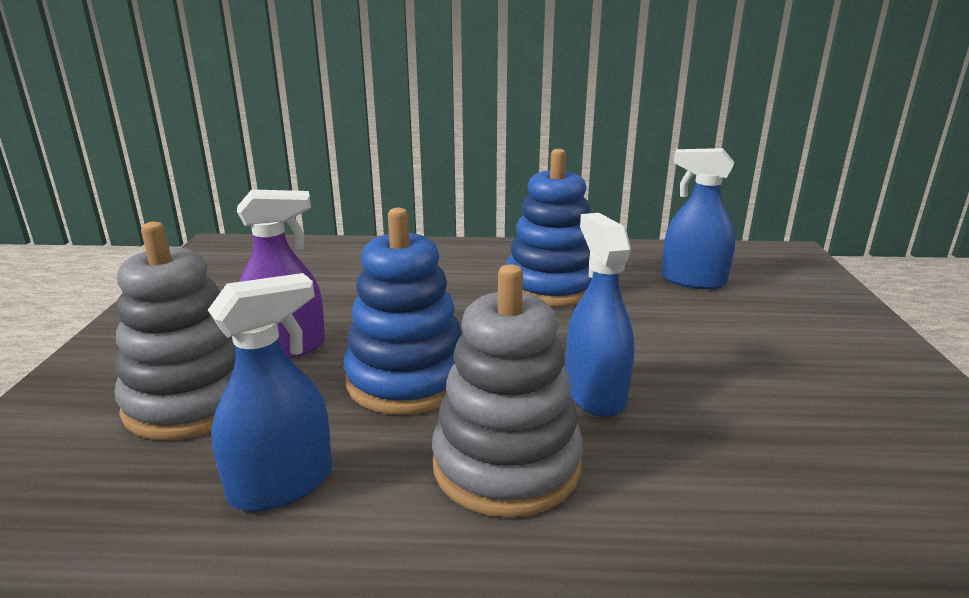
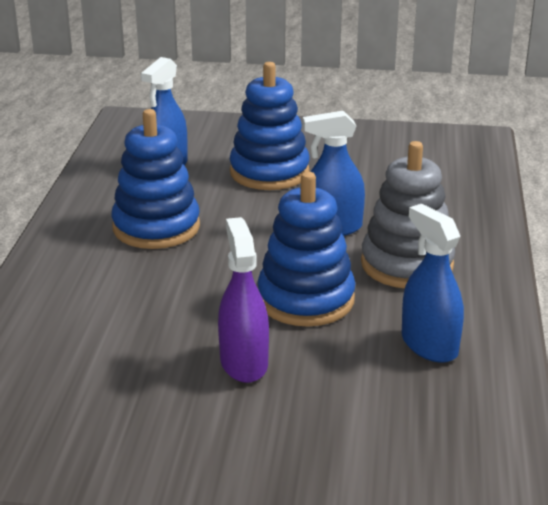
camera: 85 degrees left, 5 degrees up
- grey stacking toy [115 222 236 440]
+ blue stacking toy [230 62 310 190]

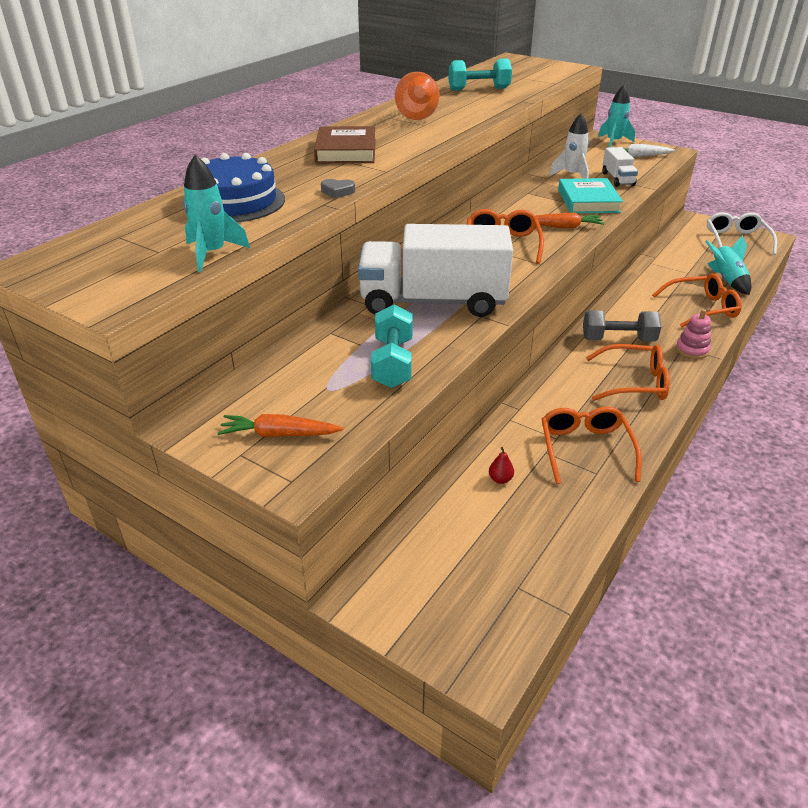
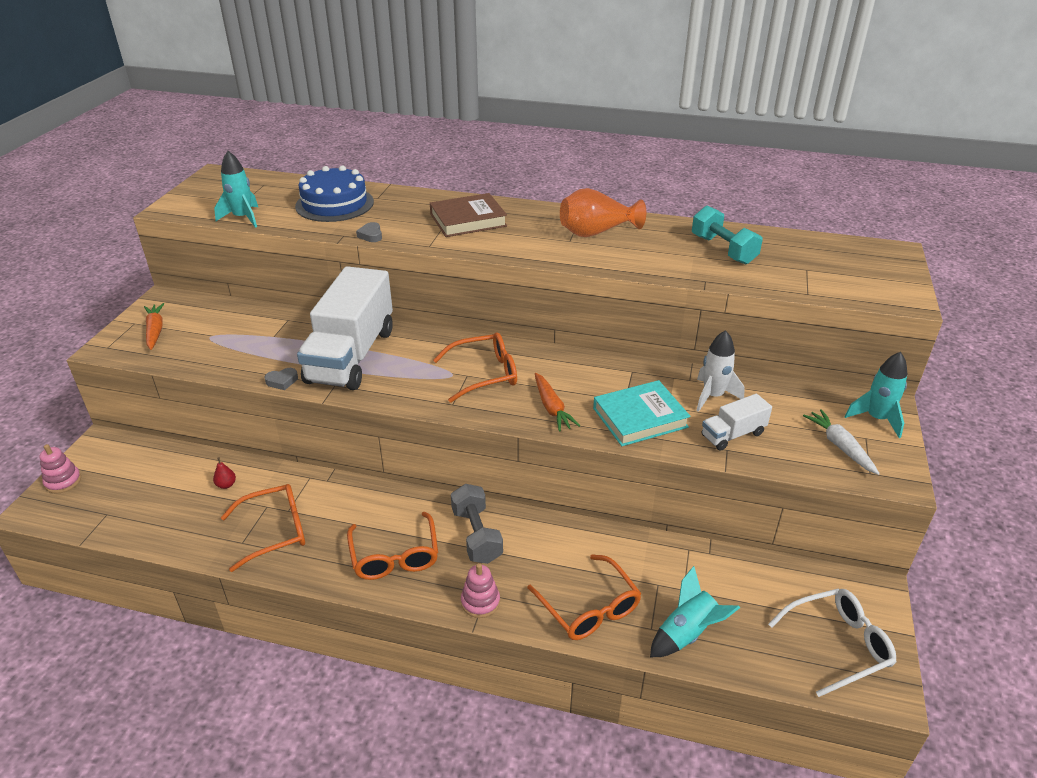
camera: 70 degrees right, 0 degrees up
~ white truck [358 224 513 317] = [297 266 393 390] 150 degrees counterclockwise
- turquoise dumbbell [371 305 413 388]
+ pink stacking toy [39 444 81 494]
+ grey heart [265 368 298 390]

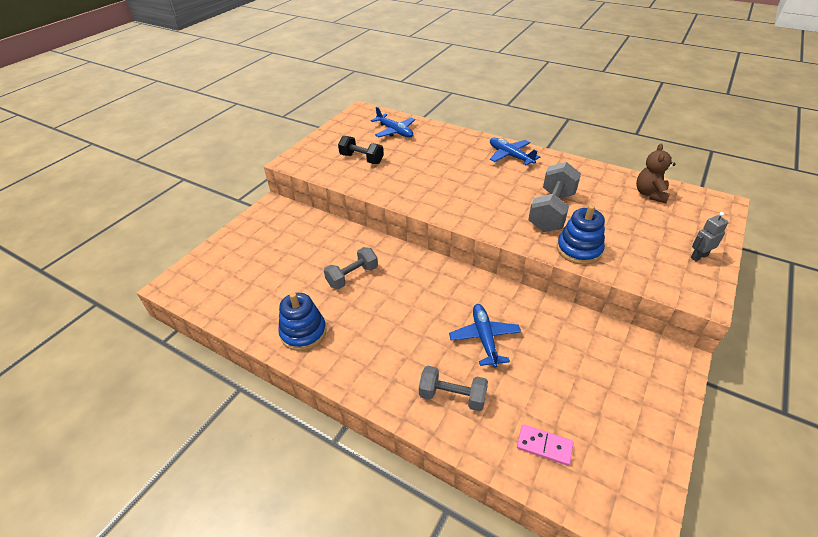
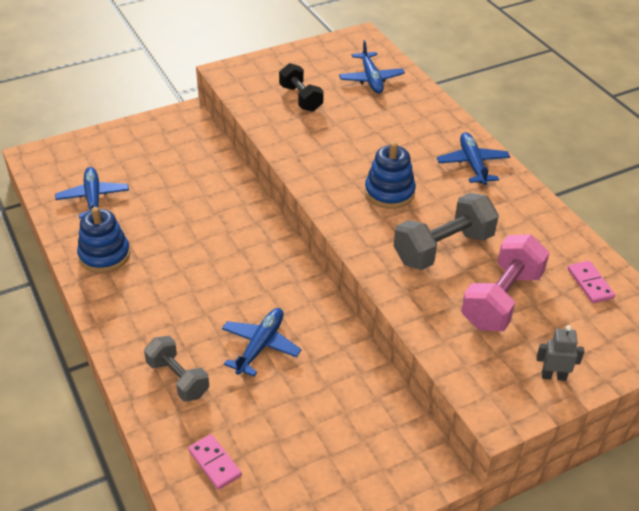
camera: 30 degrees right, 0 degrees up
- grey dumbbell [324 247 378 289]
~ blue stacking toy [557 205 605 265] to [365 142 416 209]
~ brown teddy bear [636 144 675 203] to pink domino [568 261 615 304]
+ blue plane [55 167 129 219]
+ pink dumbbell [461 234 549 331]

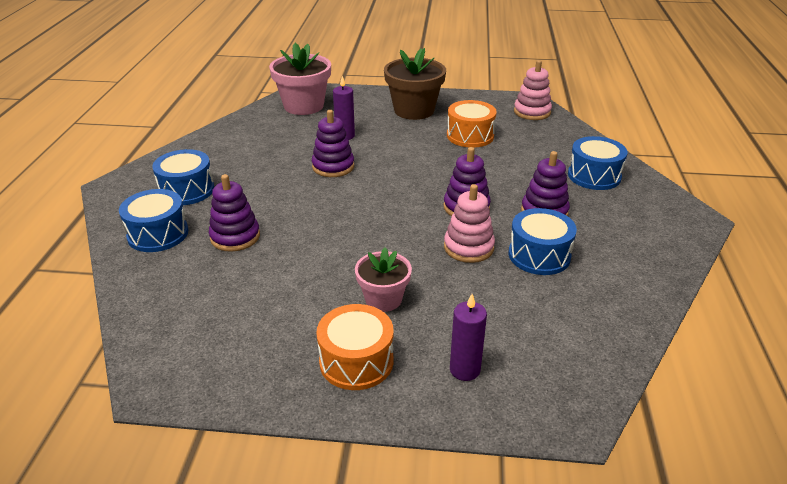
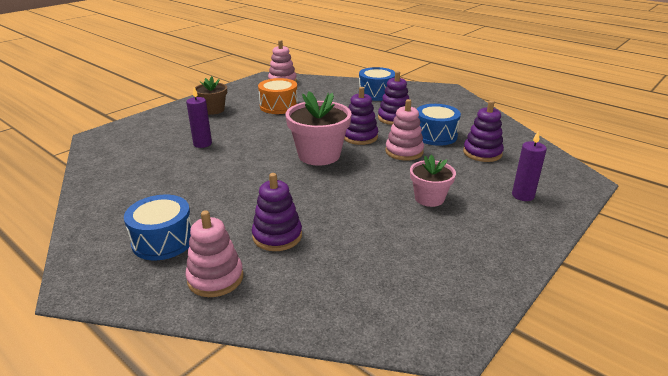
camera: 55 degrees left, 5 degrees down
~ blue drum [119 189 188 252] to pink stacking toy [185 210 243 297]
~ pink flower pot [269 43 331 115] to [285 91 352 165]
~ purple stacking toy [312 110 354 177] to [463 100 504 162]
- orange drum [316 304 393 390]
~ brown flower pot [384 48 446 120] = [195 76 227 115] x0.61

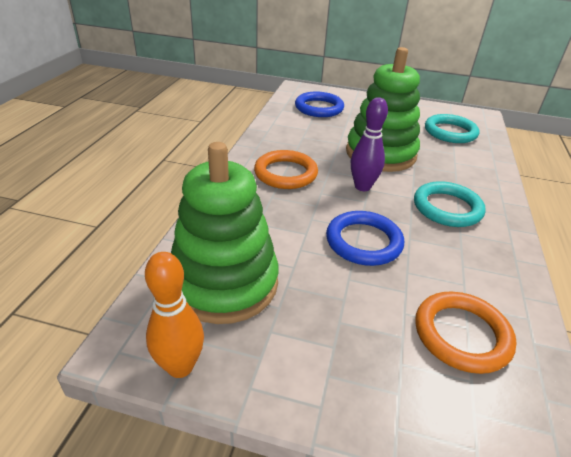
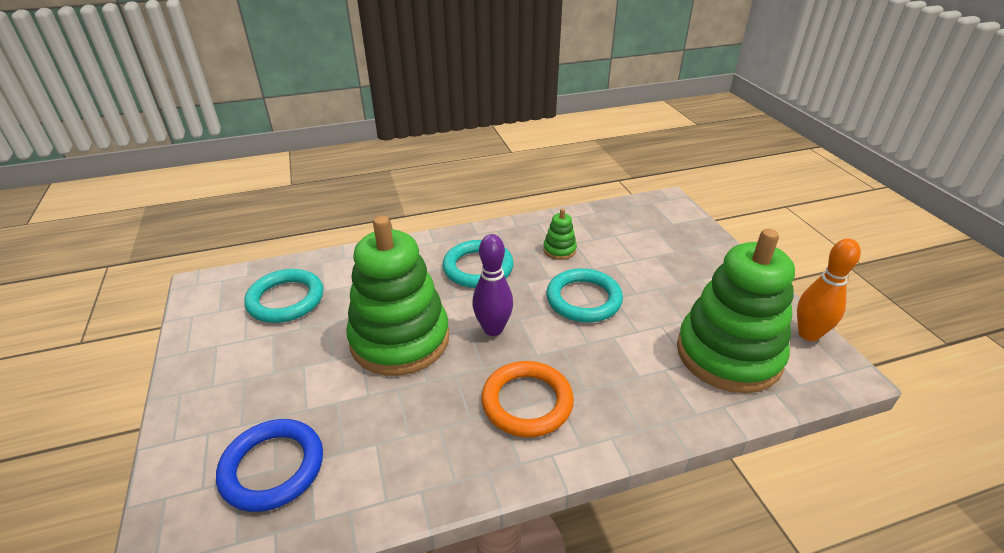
camera: 120 degrees left, 0 degrees up
~ blue ring [326 211 404 266] to turquoise ring [546 268 623 322]
- orange ring [415 292 517 374]
+ green stacking toy [543 208 577 260]

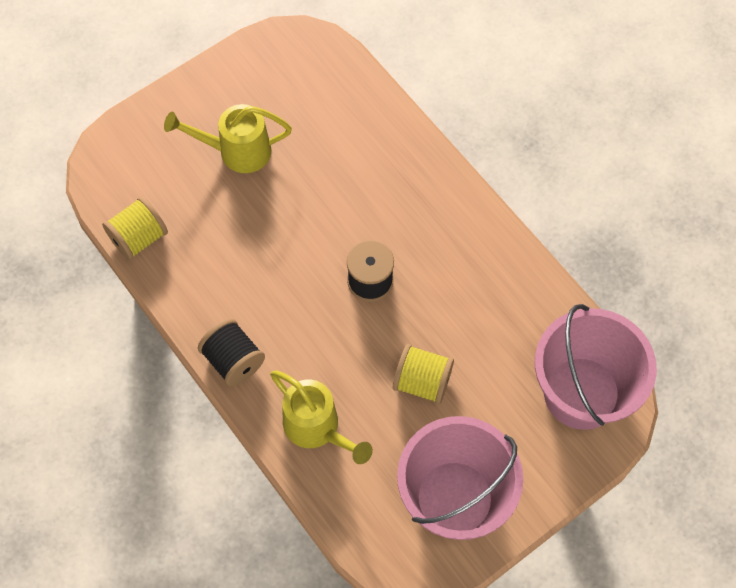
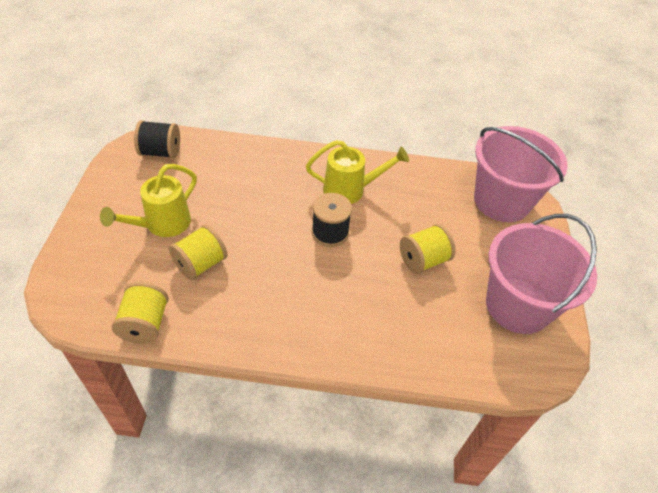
camera: 50 degrees left, 15 degrees down
~ black spool [198 319 265 386] to [134 120 180 158]
~ yellow watering can [270 371 373 464] to [306 140 409 204]
+ yellow spool [169 225 228 280]

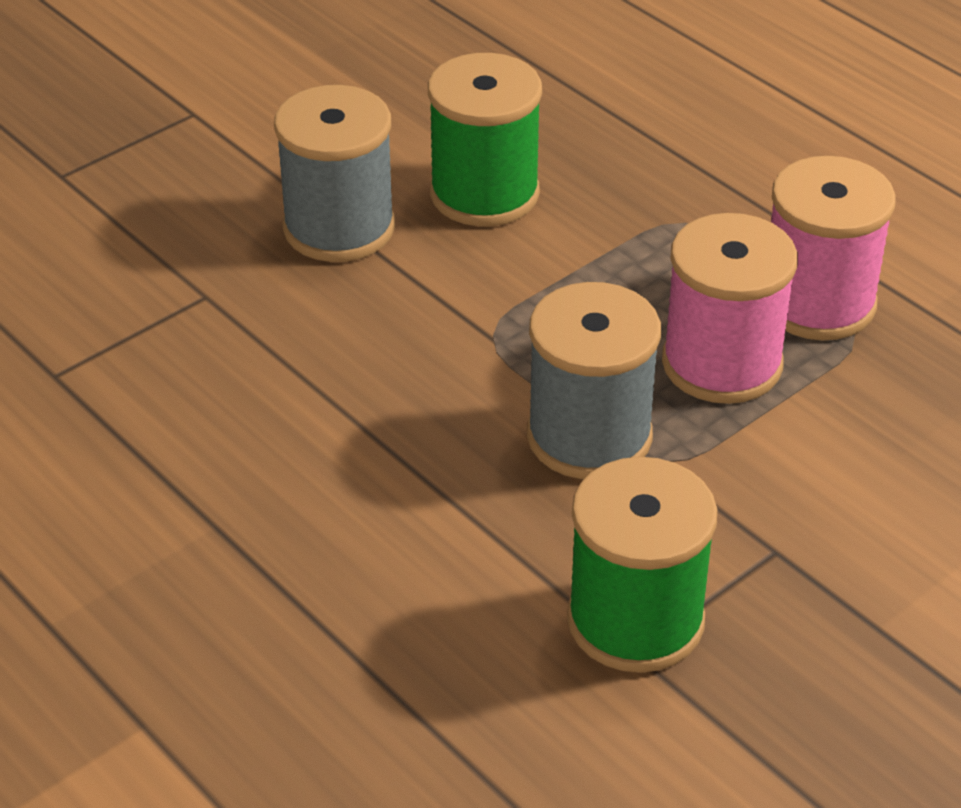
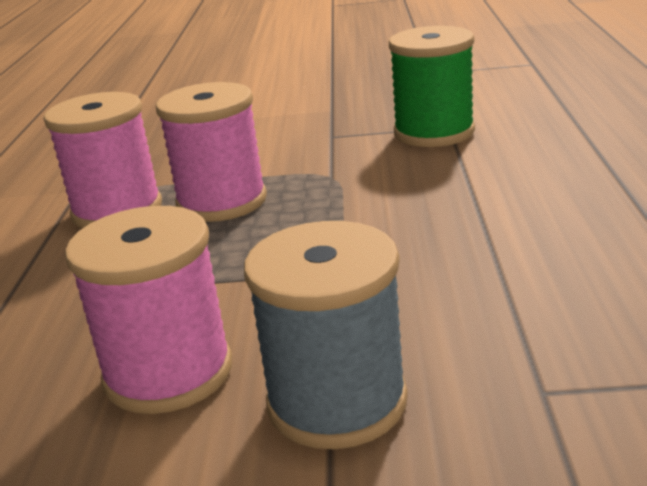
camera: 135 degrees left, 15 degrees down
~ green spool [428 53 542 226] to pink spool [65 206 232 414]
- grey spool [527 282 661 479]

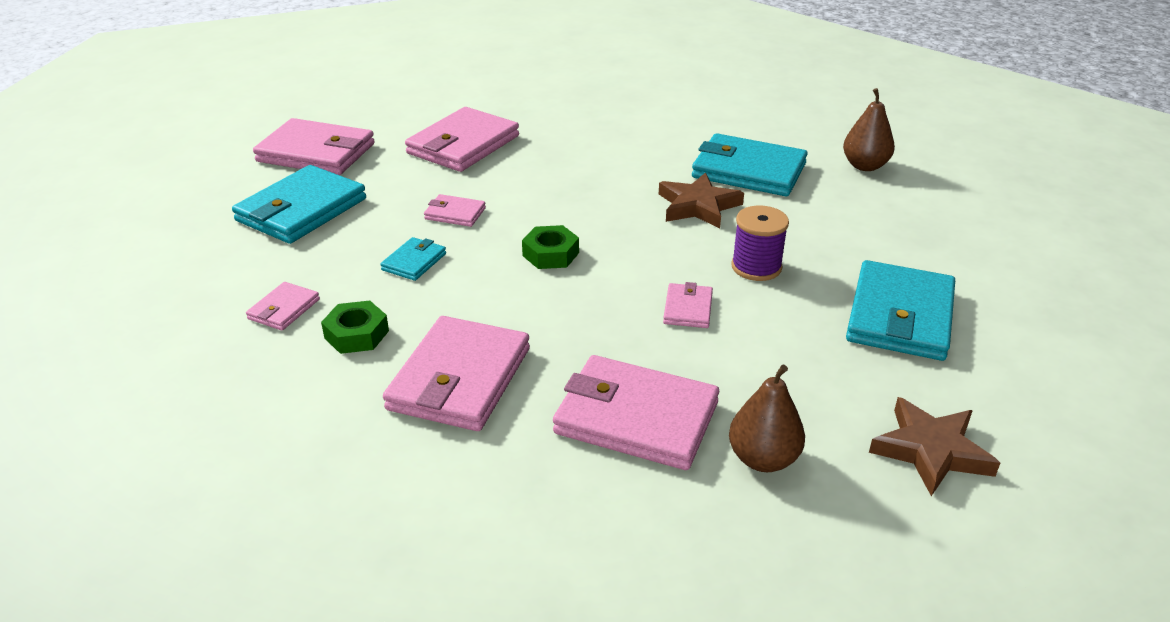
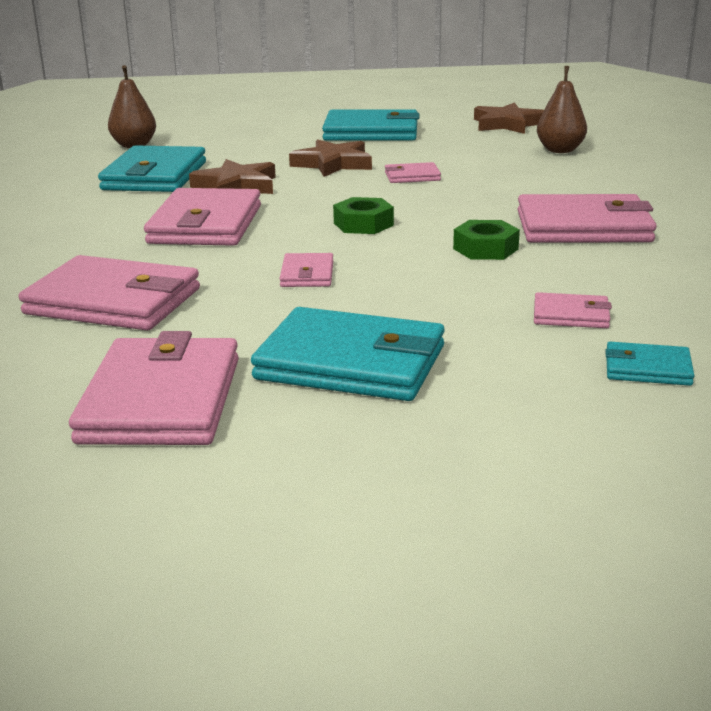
camera: 105 degrees left, 10 degrees down
~ green nut [321 300 389 354] to [453 220 520 260]
~ turquoise wallet [380 237 446 281] to [605 342 694 386]
~ pink wallet [553 355 719 470] to [144 188 261 246]
~ purple spool [731 206 789 281] to brown star [289 139 372 177]

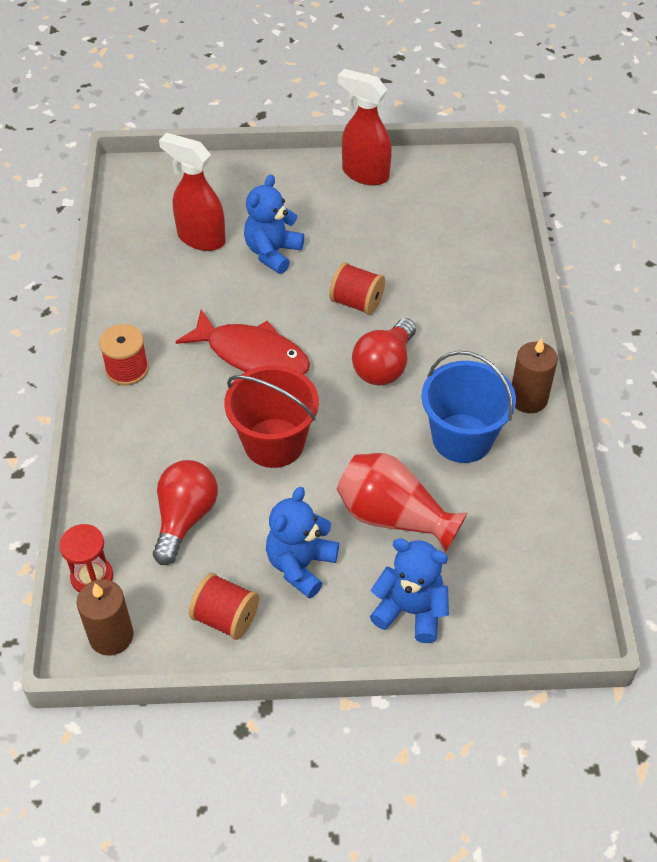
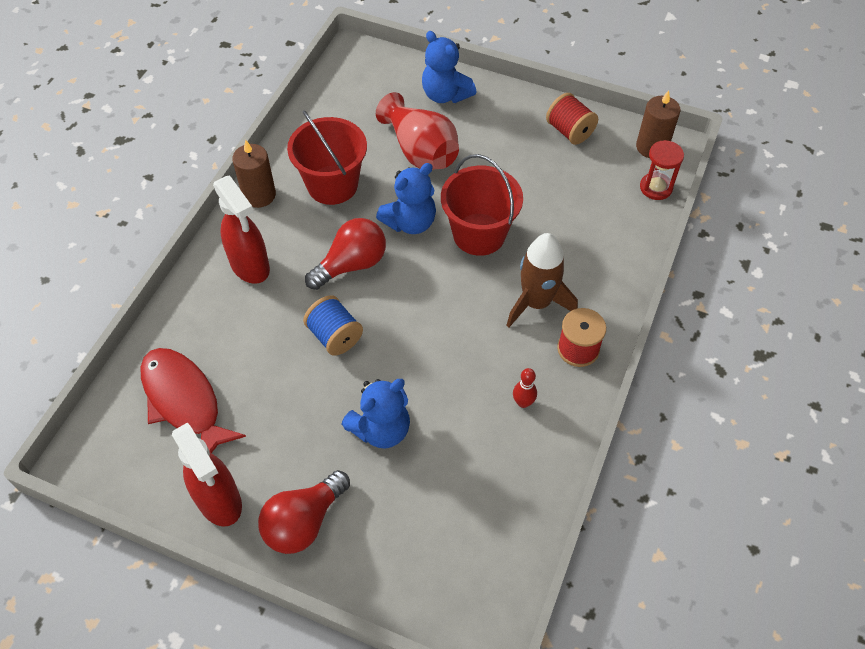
camera: 155 degrees left, 5 degrees up
~ red light bulb [153 460 218 565] to [258 470 350 554]
~ red spray bottle [159 133 226 251] to [213 176 270 284]
~ red fish [176 309 310 374] to [140 348 246 453]
~ blue teddy bear [266 487 339 599] to [376 163 436 234]
~ red spool [329 262 385 315] to blue spool [303 295 363 356]
~ blue bucket [421 351 516 463] to red bucket [287 110 367 205]
+ brown rocket [506 233 578 328]
+ red bowling pin [513 368 537 408]

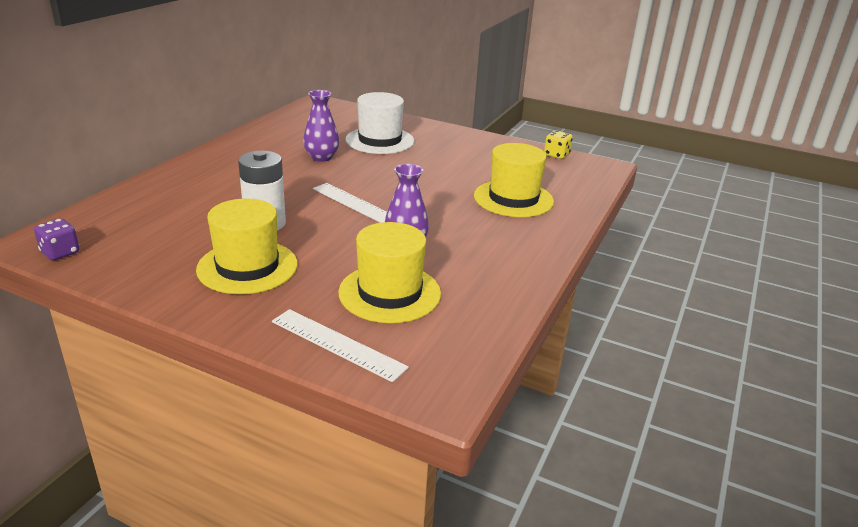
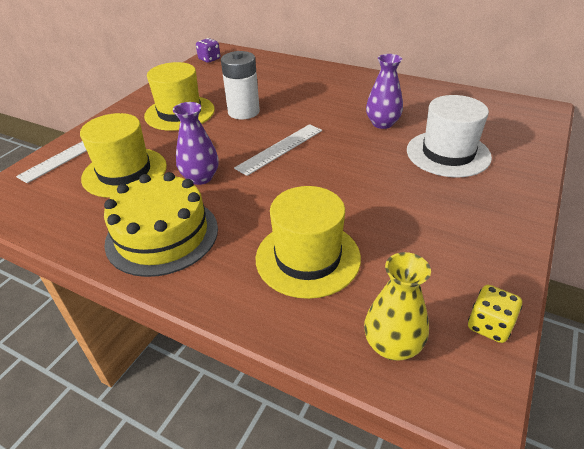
camera: 95 degrees right, 10 degrees up
+ yellow cake [104 172 218 277]
+ yellow vase [364 252 431 361]

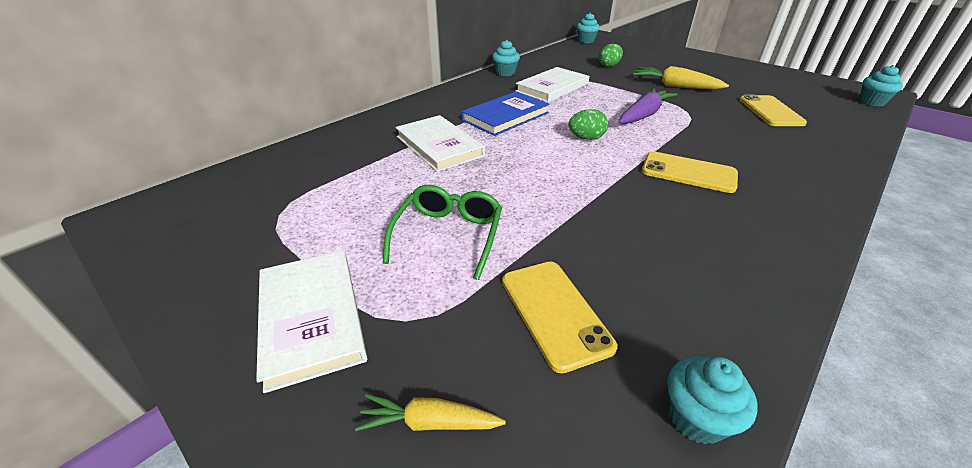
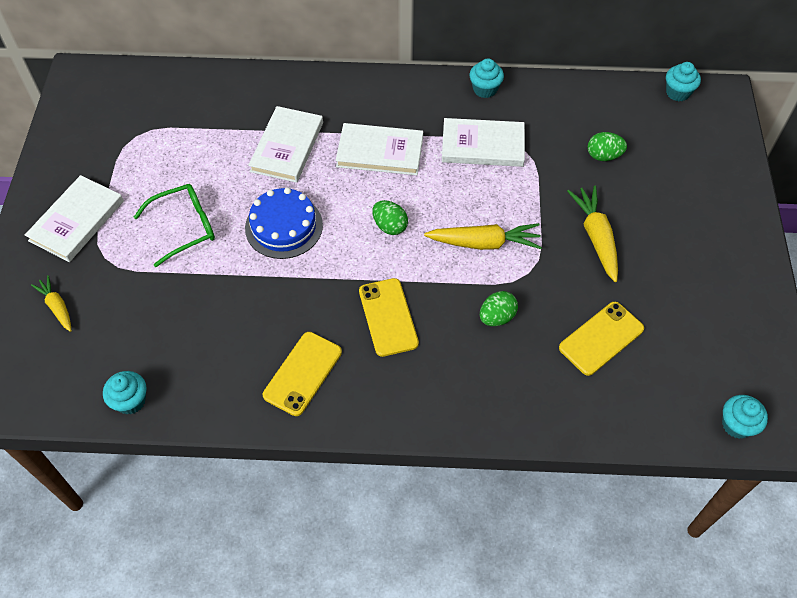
camera: 50 degrees right, 20 degrees up
~ blue book [462 91 549 136] to white book [336 123 423 175]
~ yellow phone [502 262 617 373] to [263 332 342 416]
~ purple carrot [619 88 678 124] to yellow carrot [424 223 542 250]
+ blue cake [245 187 323 259]
+ green egg [480 291 518 326]

